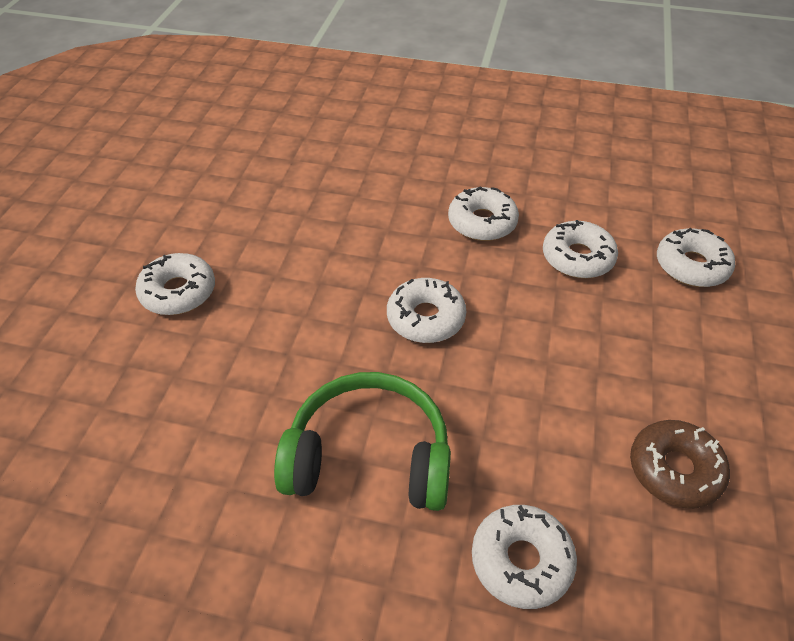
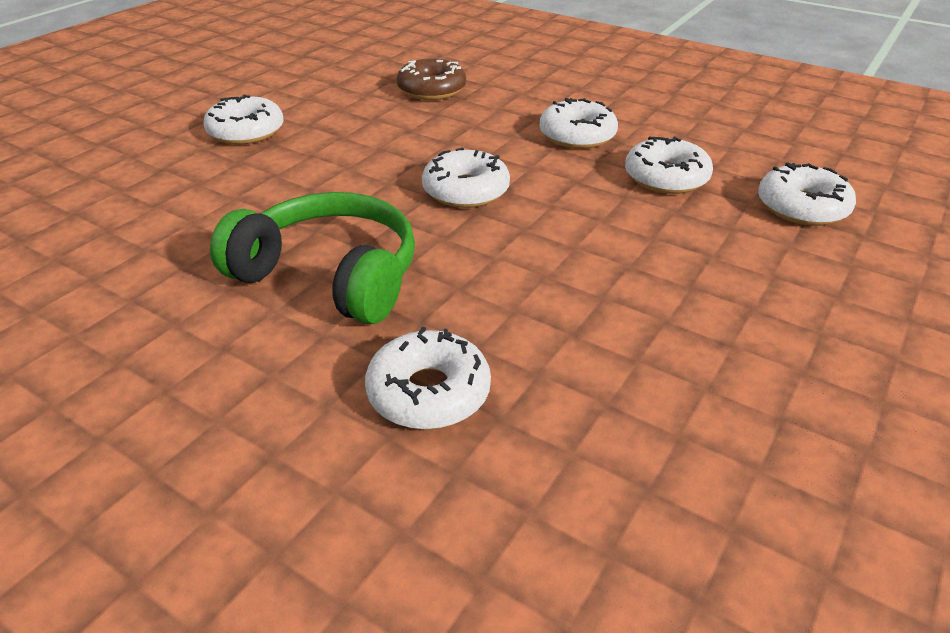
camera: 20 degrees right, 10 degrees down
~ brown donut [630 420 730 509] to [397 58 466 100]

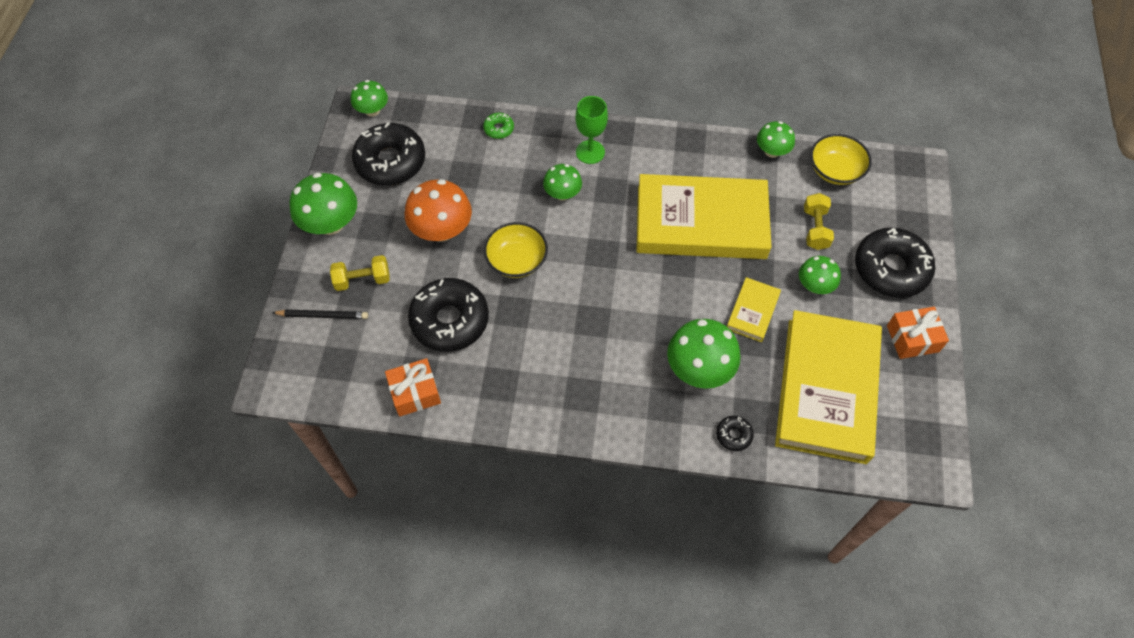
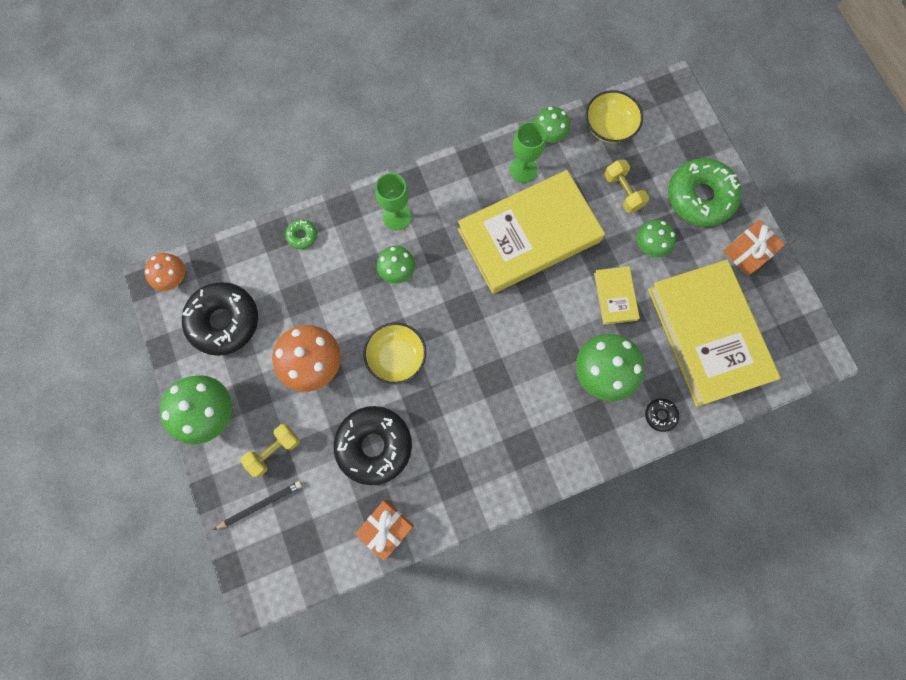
camera: 30 degrees left, 15 degrees up
~ green mushroom [351 80 388 117] to orange mushroom [144 253 185 291]
~ black donut [855 227 935 298] to green donut [668 158 742 227]
+ green goblet [509 122 546 183]

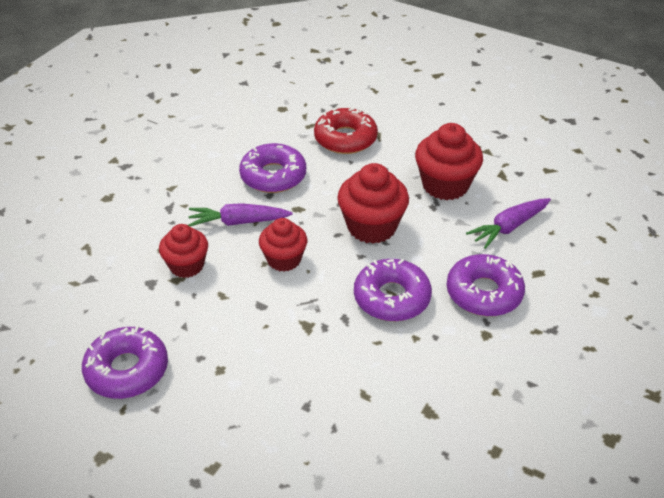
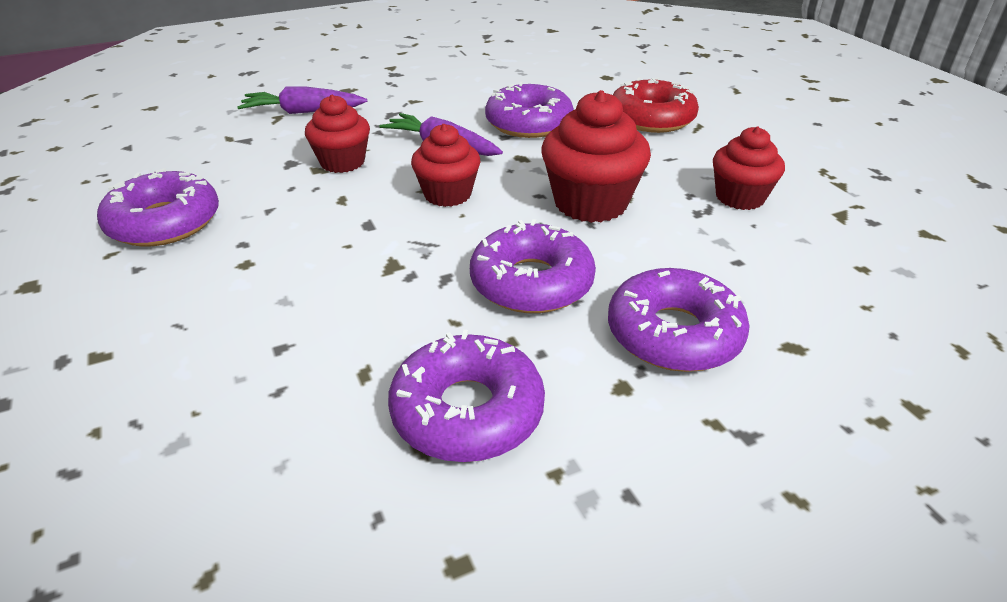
camera: 35 degrees right, 5 degrees down
~ red cupcake [415 123 483 200] = [713 126 785 210] x0.66
~ purple carrot [466 198 551 249] to [237 86 367 114]
+ purple donut [388 330 545 462]

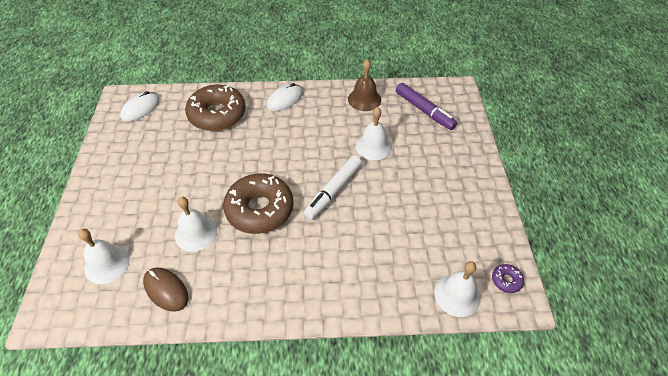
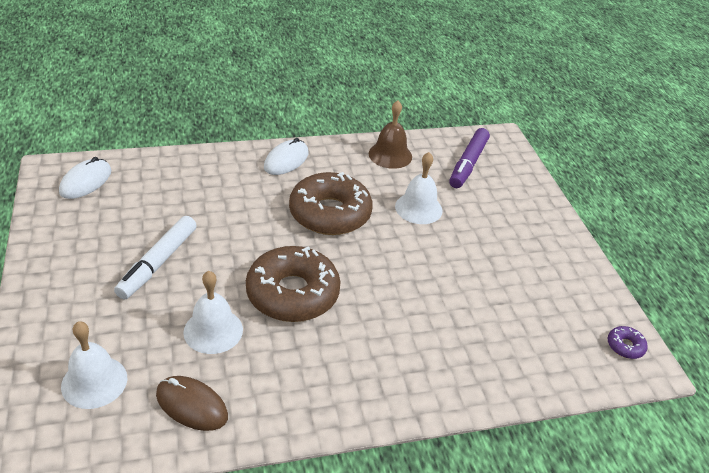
camera: 15 degrees left, 10 degrees down
~ brown donut [185 85 246 131] to [289 172 373 235]
~ white marker [304 156 362 220] to [114 216 197 300]
~ purple marker [396 83 457 130] = [449 128 490 188] 75 degrees clockwise
- white bell [434 261 481 317]

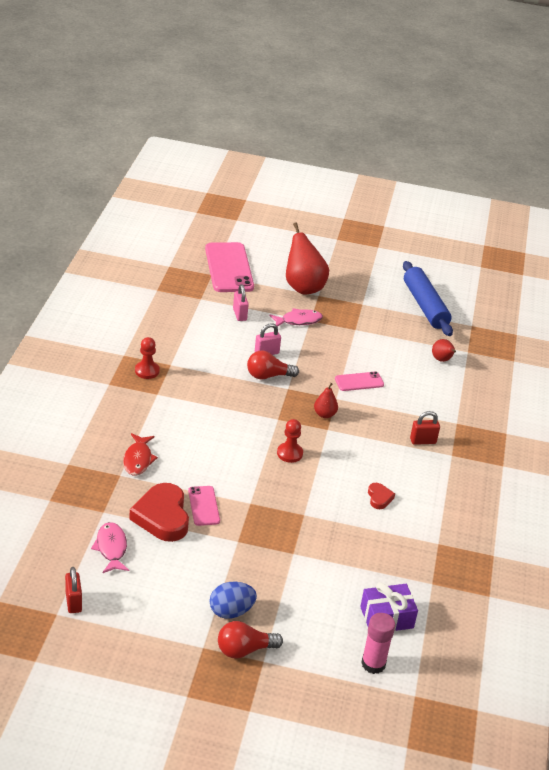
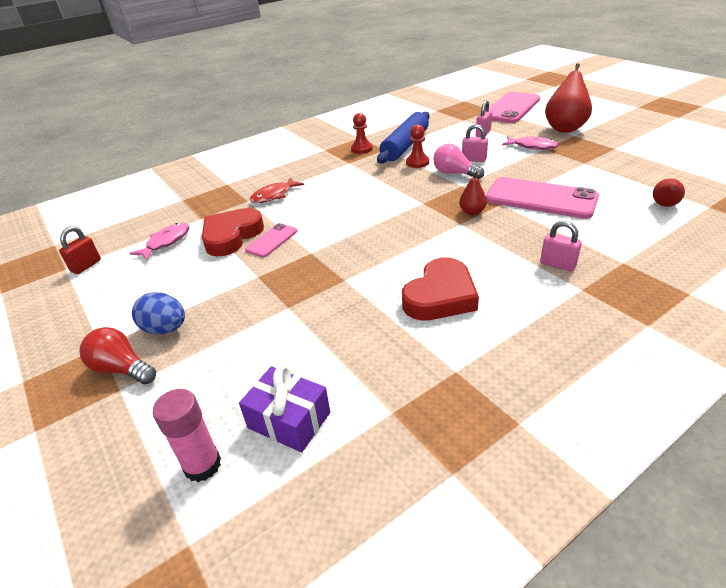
camera: 50 degrees right, 0 degrees up
~ red light bulb [247 350 299 379] to pink light bulb [433 144 484 179]
~ red pawn [277 419 303 463] to [406 124 429 168]
~ pink phone [335 372 384 391] = [486 177 599 219] x1.96
~ red heart [368 483 395 509] = [402 257 479 321] x2.09
~ blue rolling pin [403 261 453 336] to [377 112 430 164]
~ red padlock [410 411 440 445] to pink padlock [540 221 582 272]

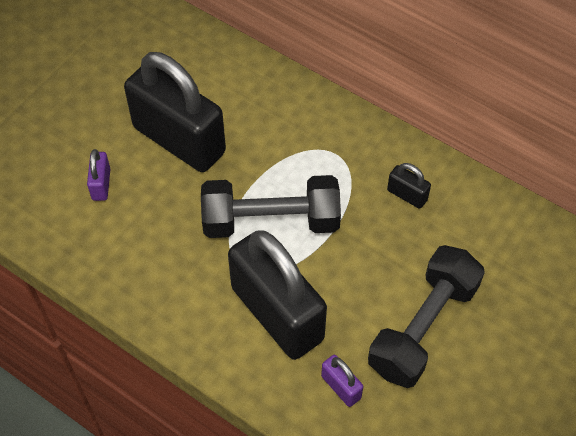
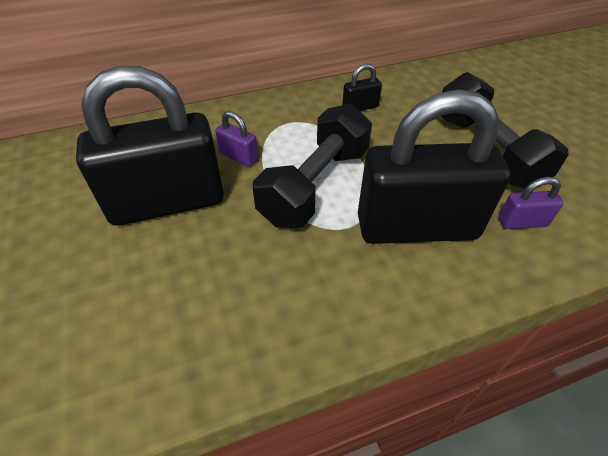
camera: 55 degrees left, 10 degrees down
~ purple padlock [87 149 110 201] to [215 111 258 167]

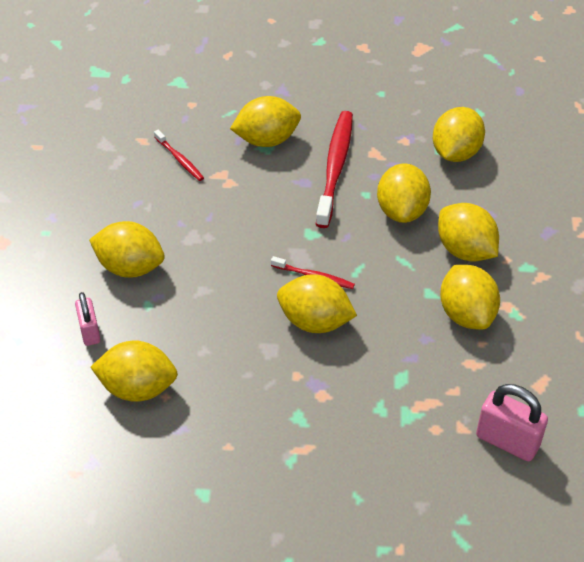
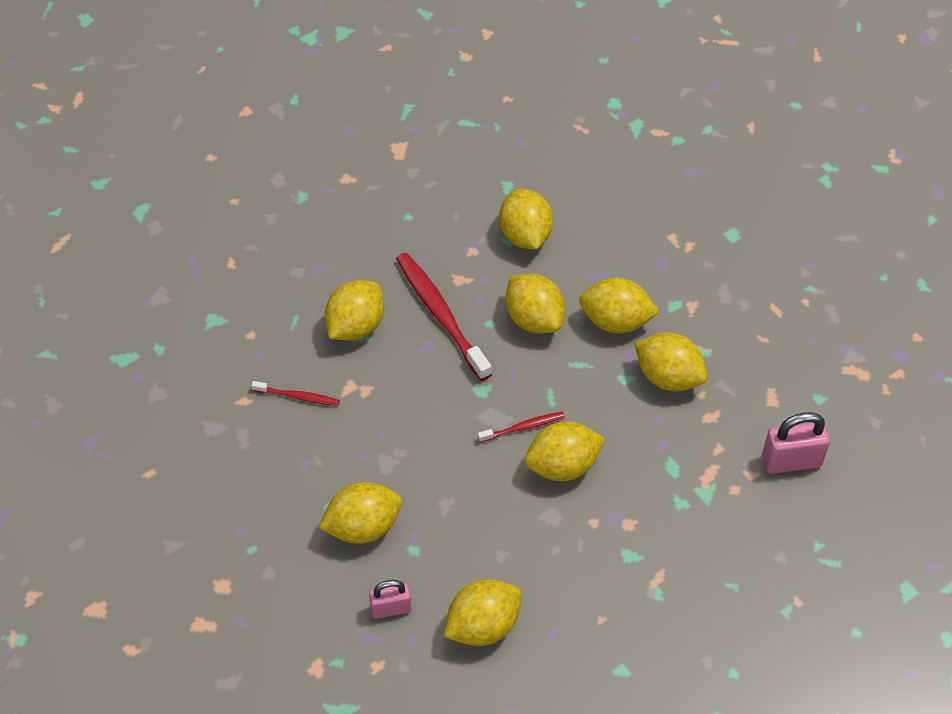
camera: 40 degrees left, 5 degrees up
~ pink padlock [75 292 101 346] = [369 580 412 619] 45 degrees counterclockwise

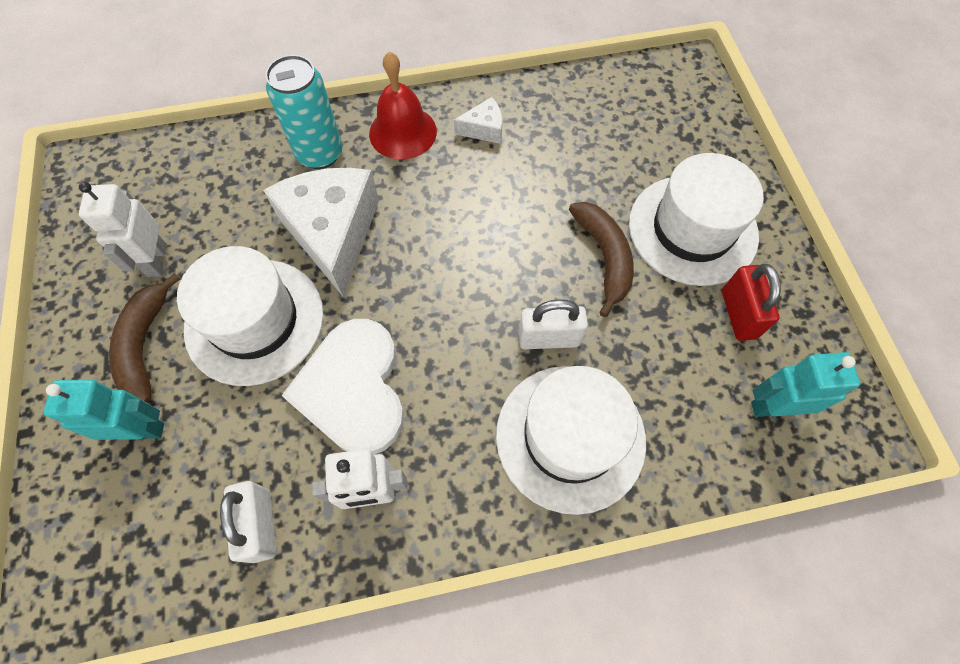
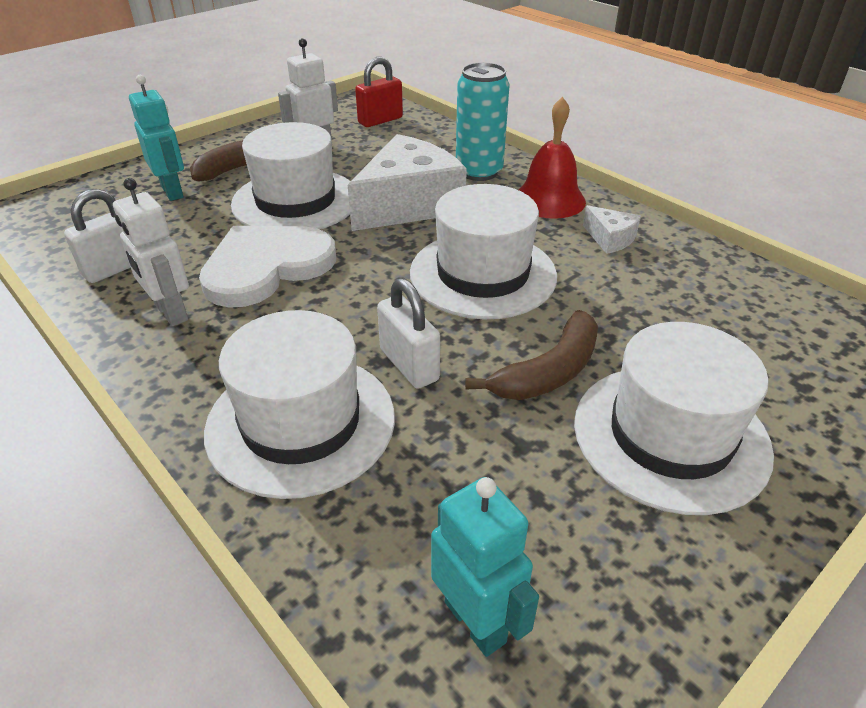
camera: 60 degrees right, 25 degrees down
~ red padlock [722 264 781 341] to [355 57 403 127]
+ white hat [410 184 557 319]

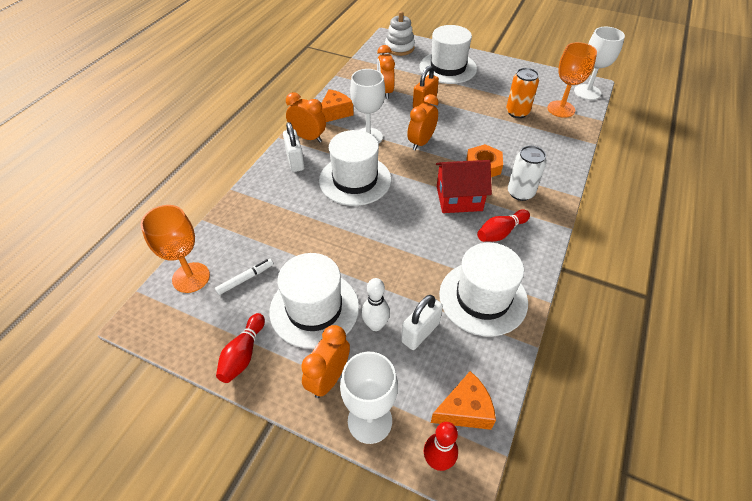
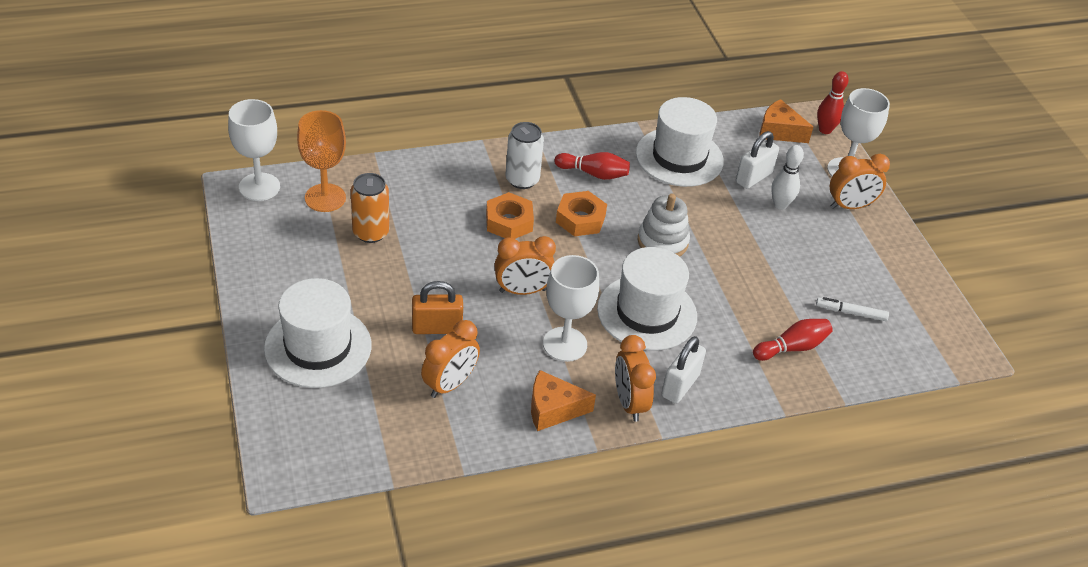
camera: 135 degrees left, 5 degrees down
- orange goblet [141 205 210 293]
~ red bowling pin [216 313 265 383] to [753 319 833 361]
- white hat [270 253 359 349]
~ white stacking toy [385 11 415 56] to [637 193 690 257]
~ white padlock [401 295 443 350] = [736 131 779 189] 45 degrees counterclockwise
~ red house [436 160 492 213] to orange nut [556 191 607 236]

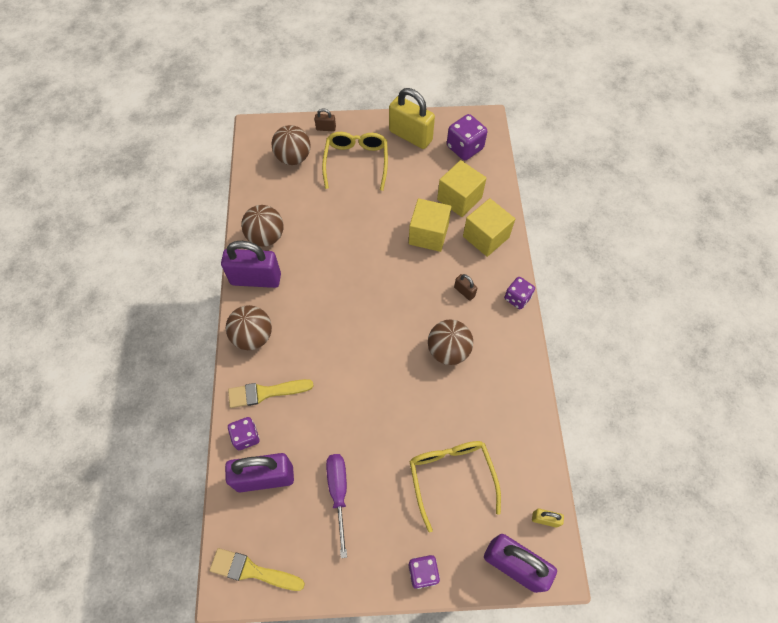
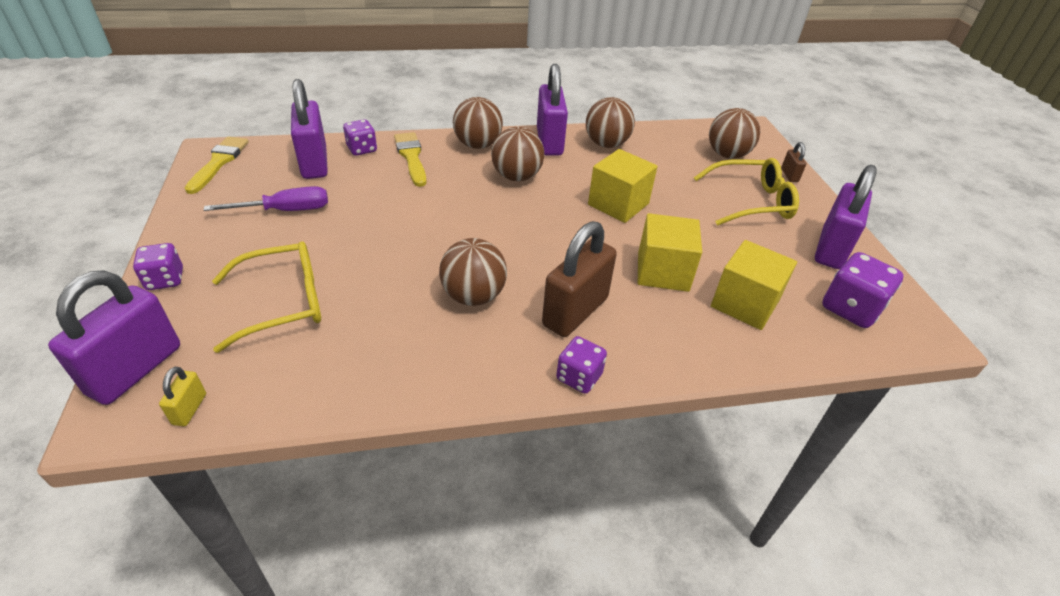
camera: 80 degrees right, 20 degrees down
~ yellow padlock [389 88 435 149] to purple padlock [815 165 877 269]
~ brown padlock [454 274 477 301] = [542 221 617 337] x2.23
~ yellow cube [463 198 515 257] to [588 149 657 223]
+ brown ball [491 127 544 181]

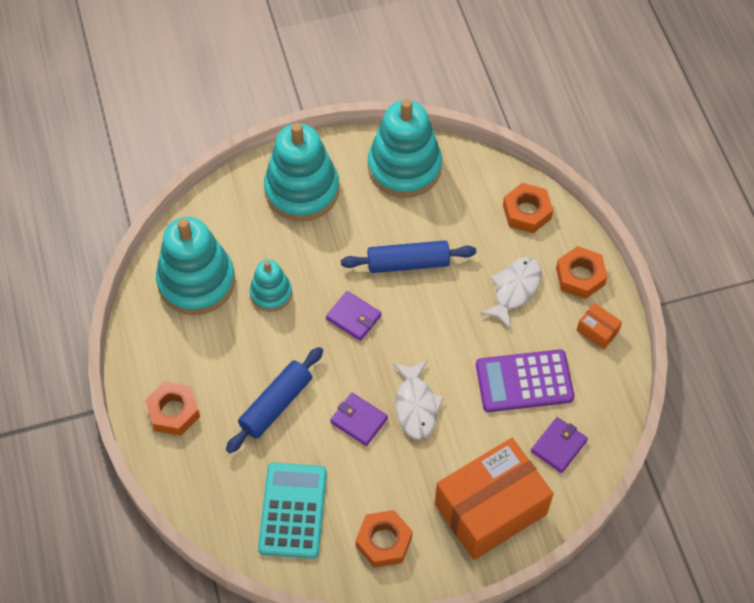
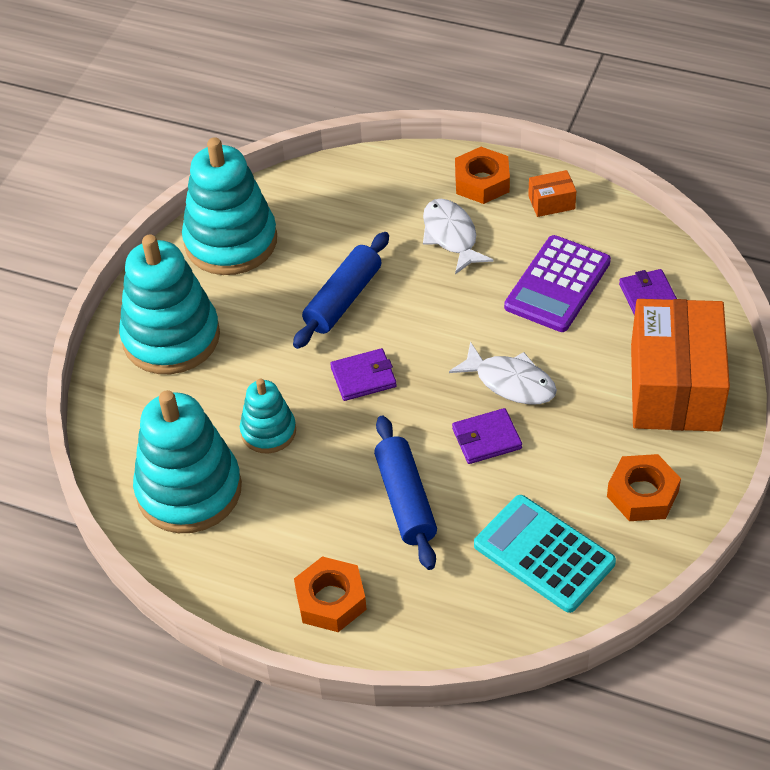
camera: 50 degrees left, 10 degrees down
- orange nut [503 183 553 233]

